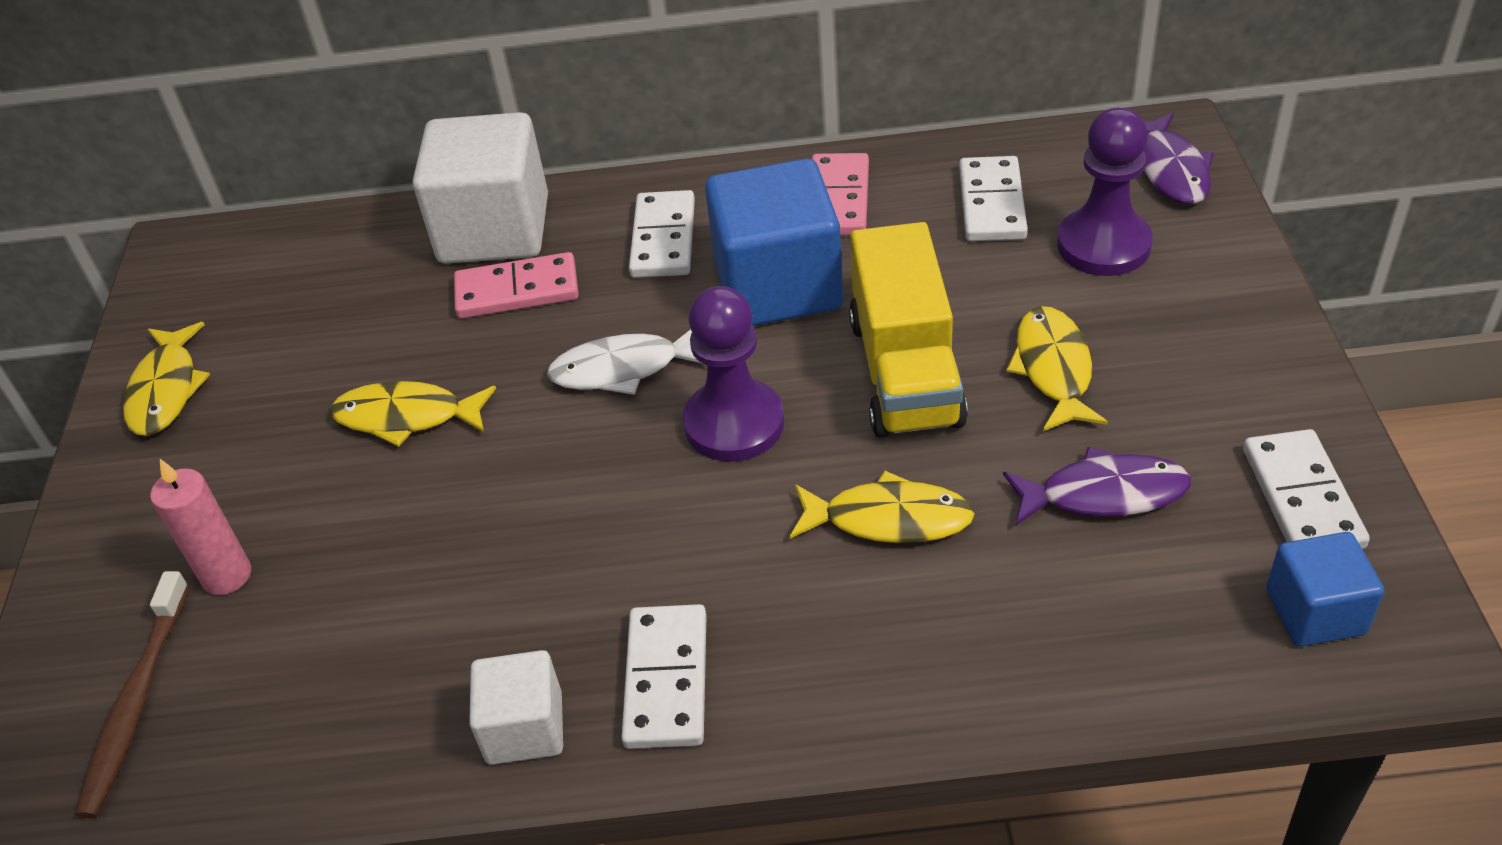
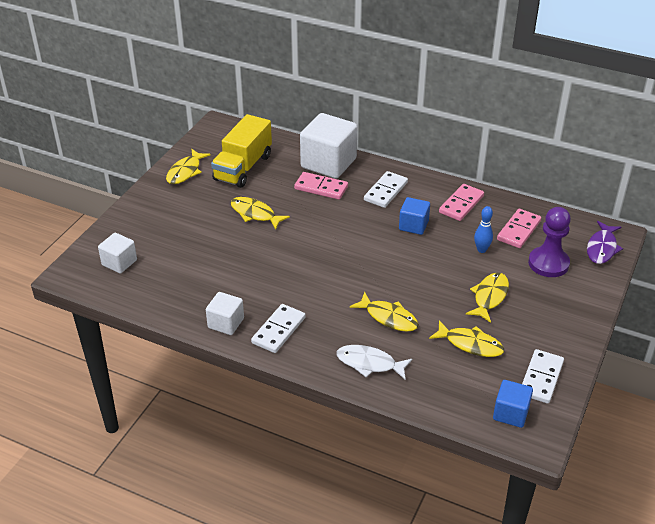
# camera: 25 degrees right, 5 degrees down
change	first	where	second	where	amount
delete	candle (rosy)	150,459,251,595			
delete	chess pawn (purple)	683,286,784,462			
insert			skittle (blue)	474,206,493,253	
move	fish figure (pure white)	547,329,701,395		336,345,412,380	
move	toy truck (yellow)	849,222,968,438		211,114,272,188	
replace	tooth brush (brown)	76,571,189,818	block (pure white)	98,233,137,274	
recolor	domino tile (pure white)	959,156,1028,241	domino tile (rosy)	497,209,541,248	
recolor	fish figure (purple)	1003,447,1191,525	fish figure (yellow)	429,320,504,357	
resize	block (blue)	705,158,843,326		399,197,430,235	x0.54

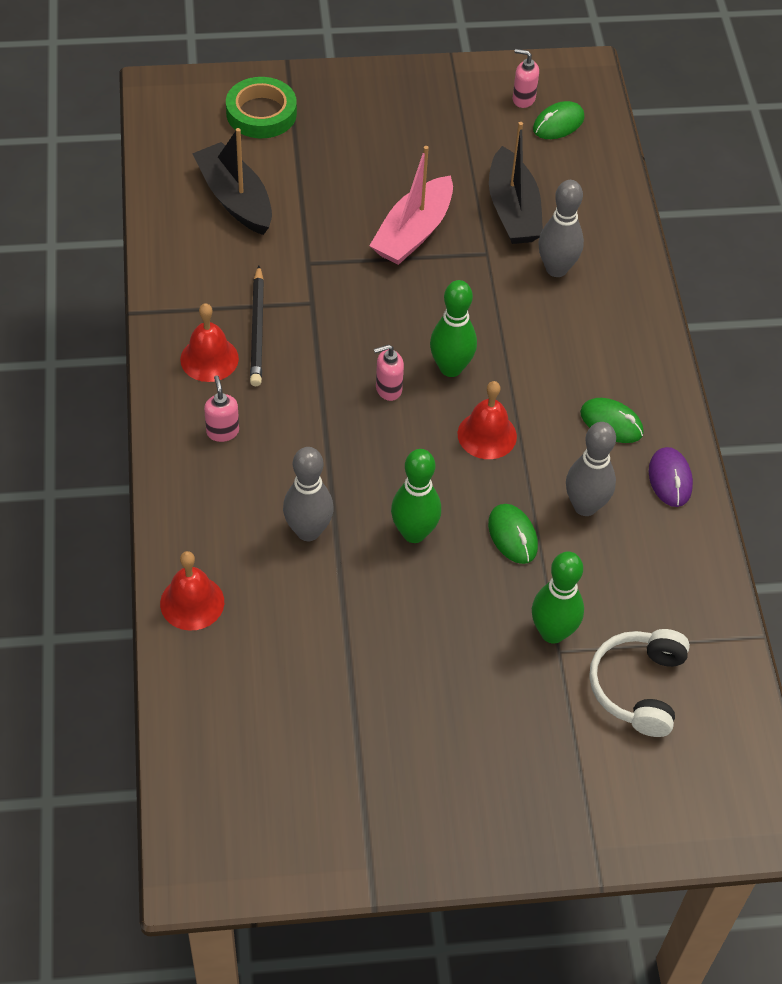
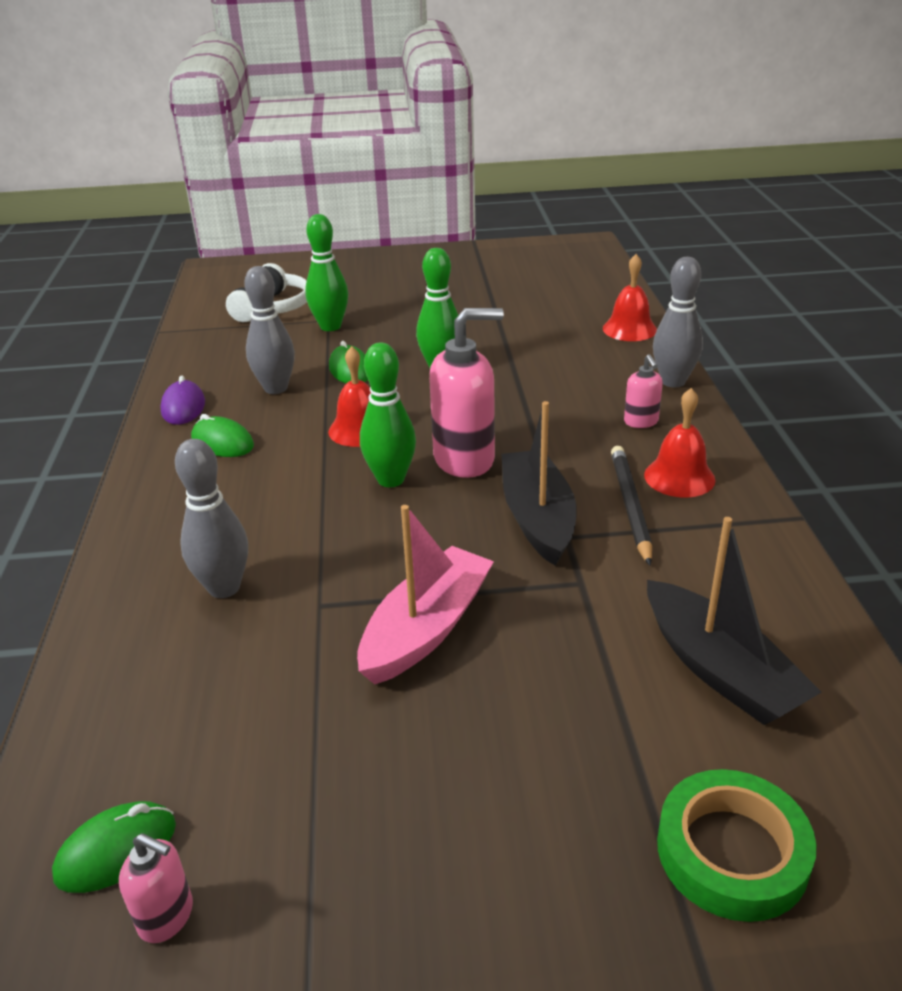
# camera: 175 degrees left, 20 degrees down
change	first	where	second	where	amount
move	skittle (gray)	283,447,334,541		653,257,703,388	
move	toy boat (ebony)	489,122,543,244		502,401,577,566	
resize	soap pump (rosy)	374,345,404,401		429,308,504,478	x2.03

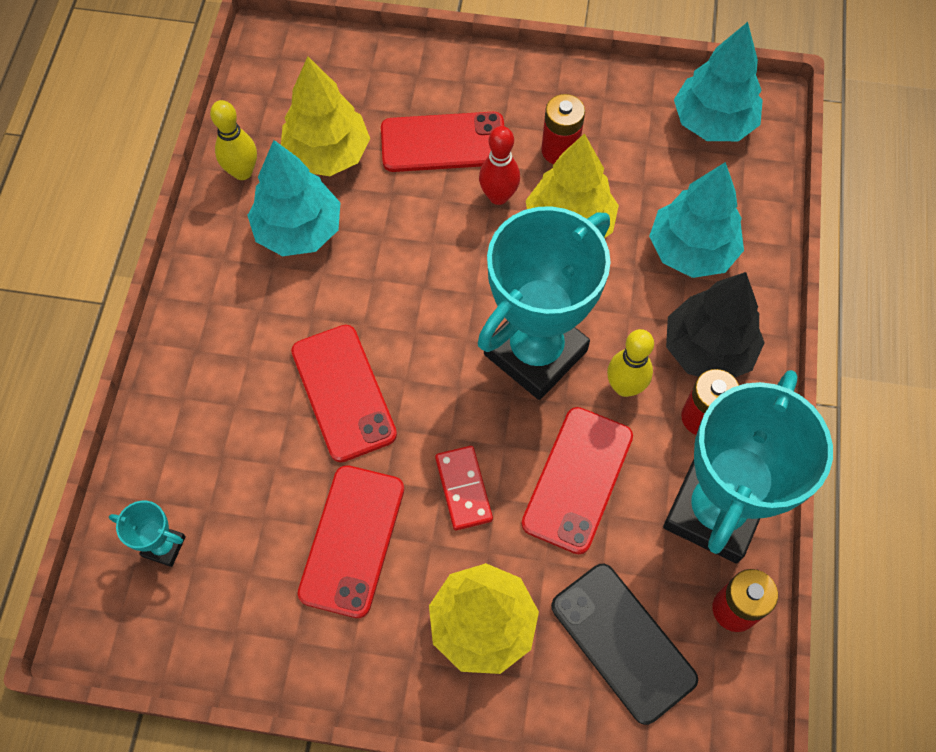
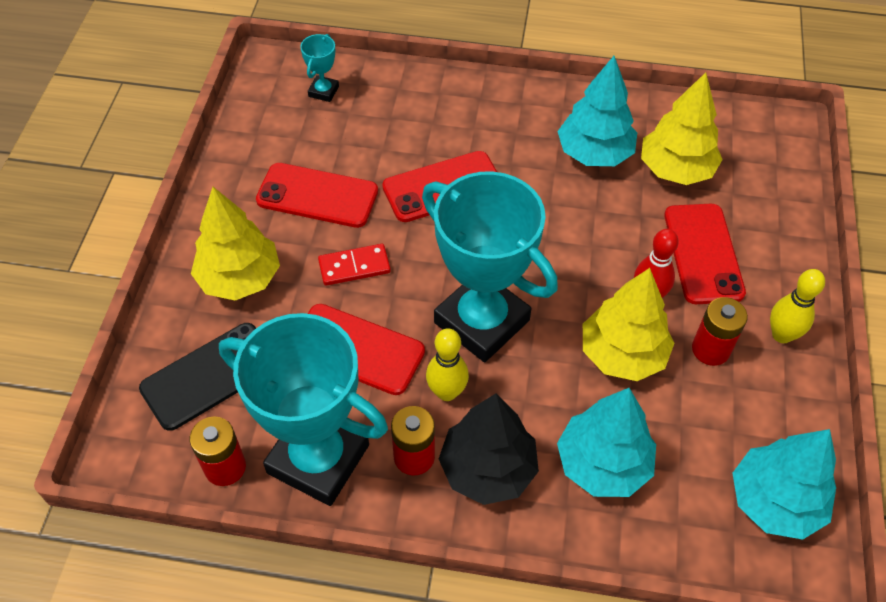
# camera: 90 degrees right, 10 degrees down
change	first	where	second	where	amount
move	skittle (yellow)	210,100,257,180		770,269,825,343	

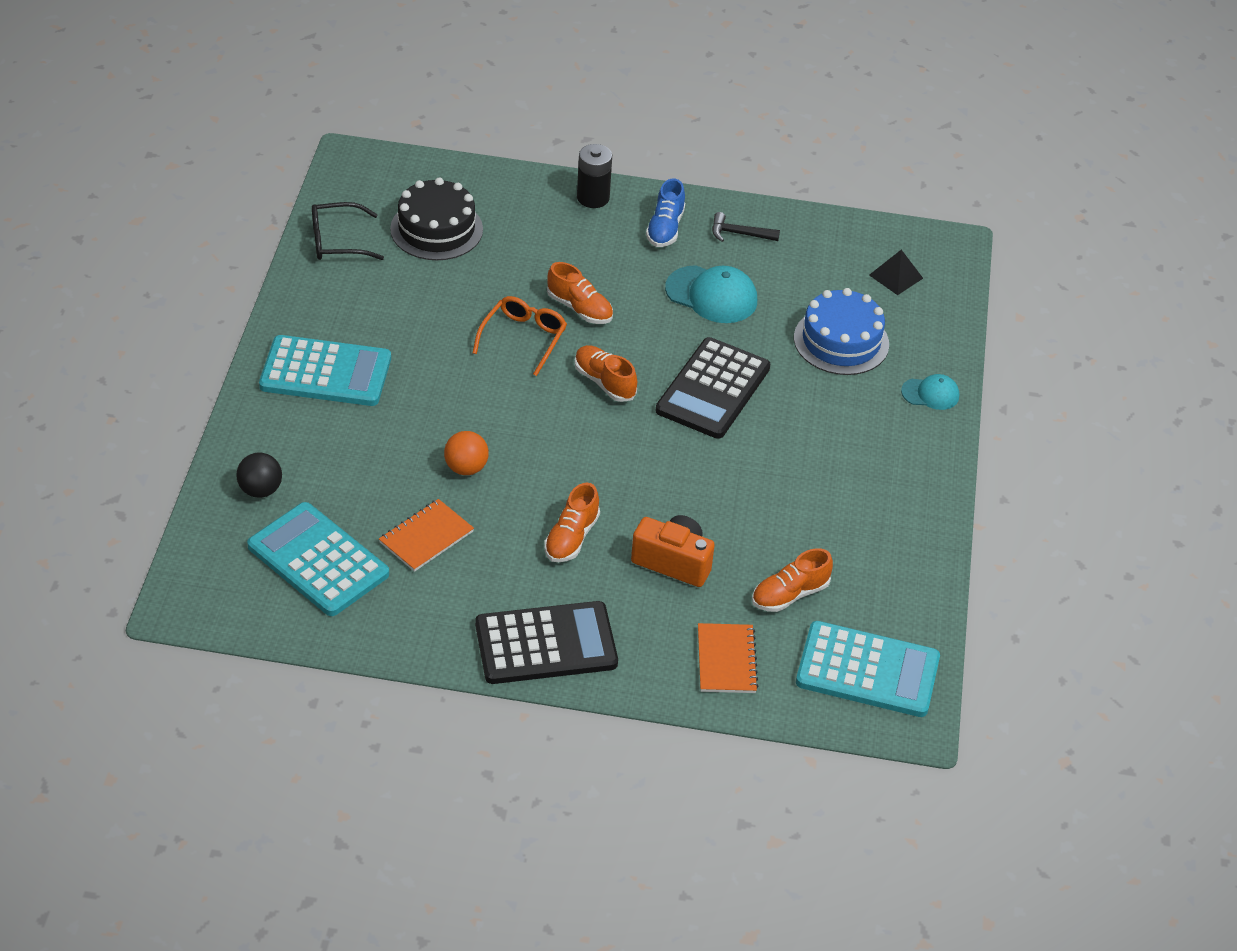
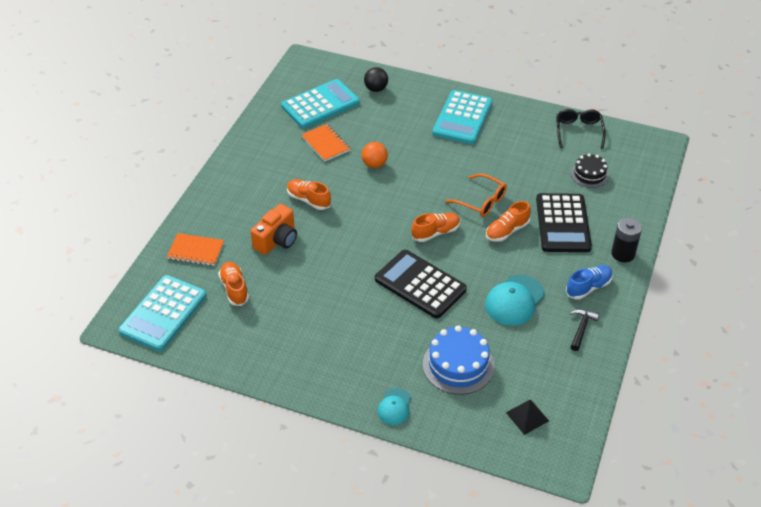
# camera: 105 degrees right, 0 degrees up
change	first	where	second	where	amount
move	calculator (ebony)	475,601,618,684		536,193,592,252	
rotate	sneaker (blue)	646,179,685,247		566,265,613,299	120 degrees clockwise
resize	layer cake (ebony)	390,178,483,260		571,154,609,188	x0.62

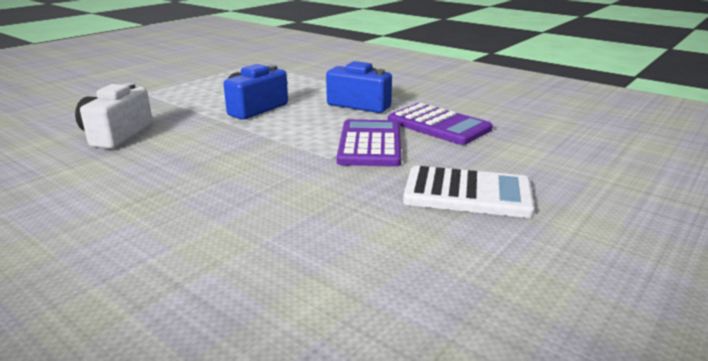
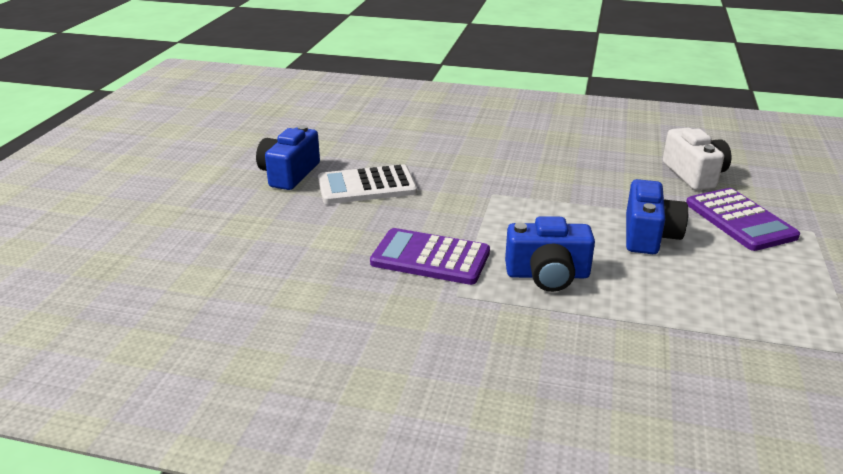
# camera: 155 degrees right, 5 degrees up
change	first	where	second	where	amount
insert			compact camera (blue)	256,125,320,190	
move	calculator (purple)	337,119,401,167		686,188,800,251	

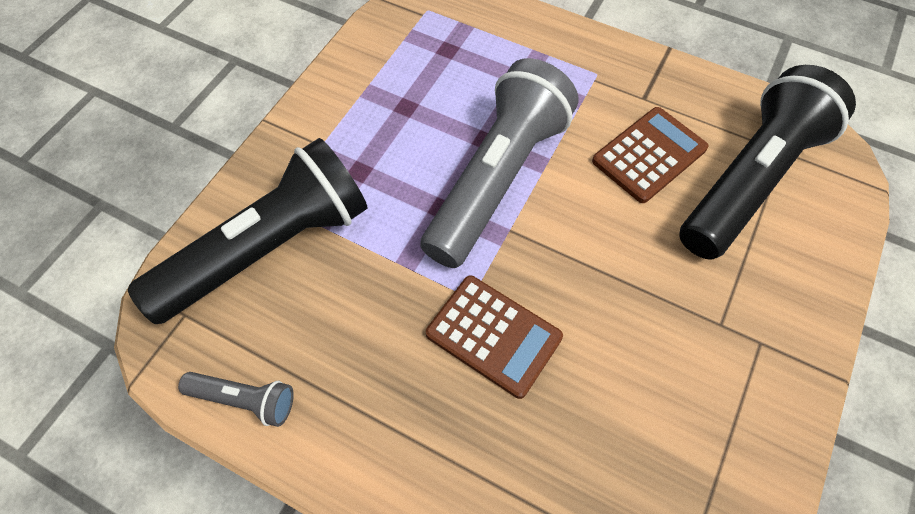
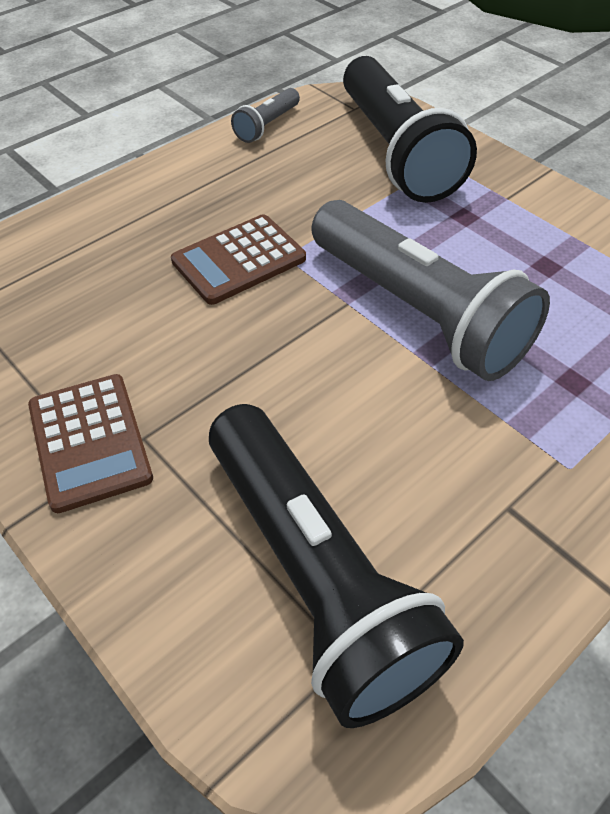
# camera: 110 degrees right, 10 degrees down
change	first	where	second	where	amount
move	calculator (brown)	592,107,709,203		28,374,153,513	

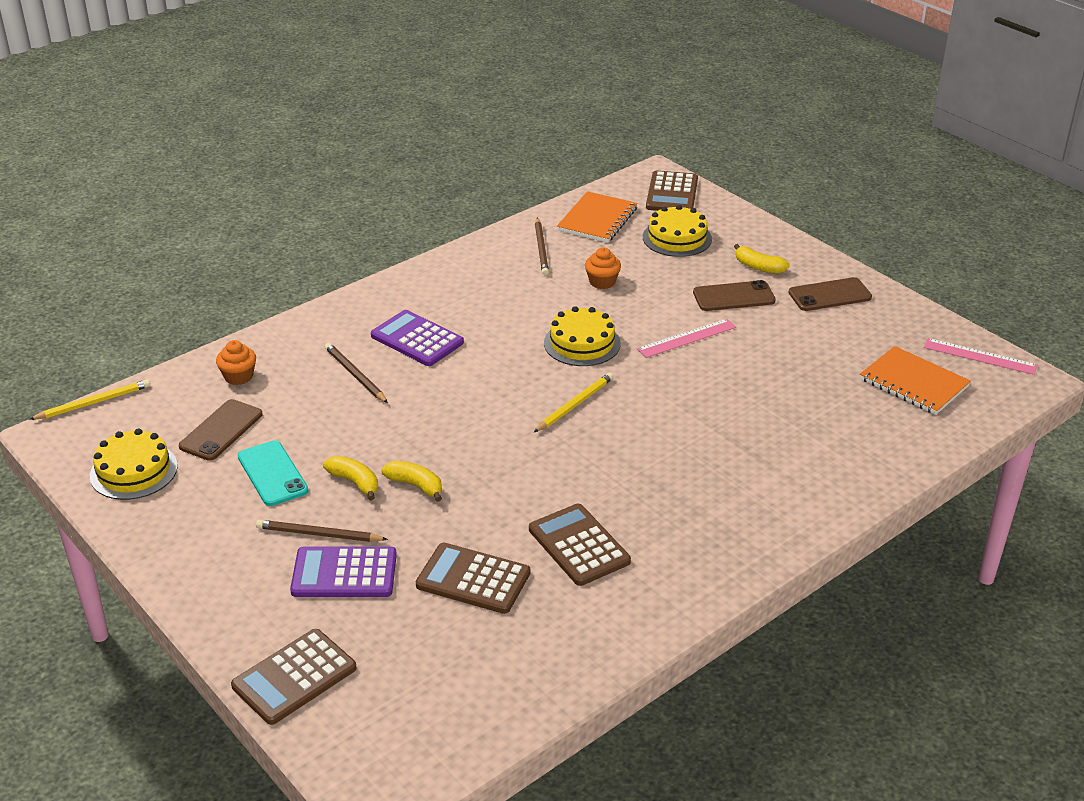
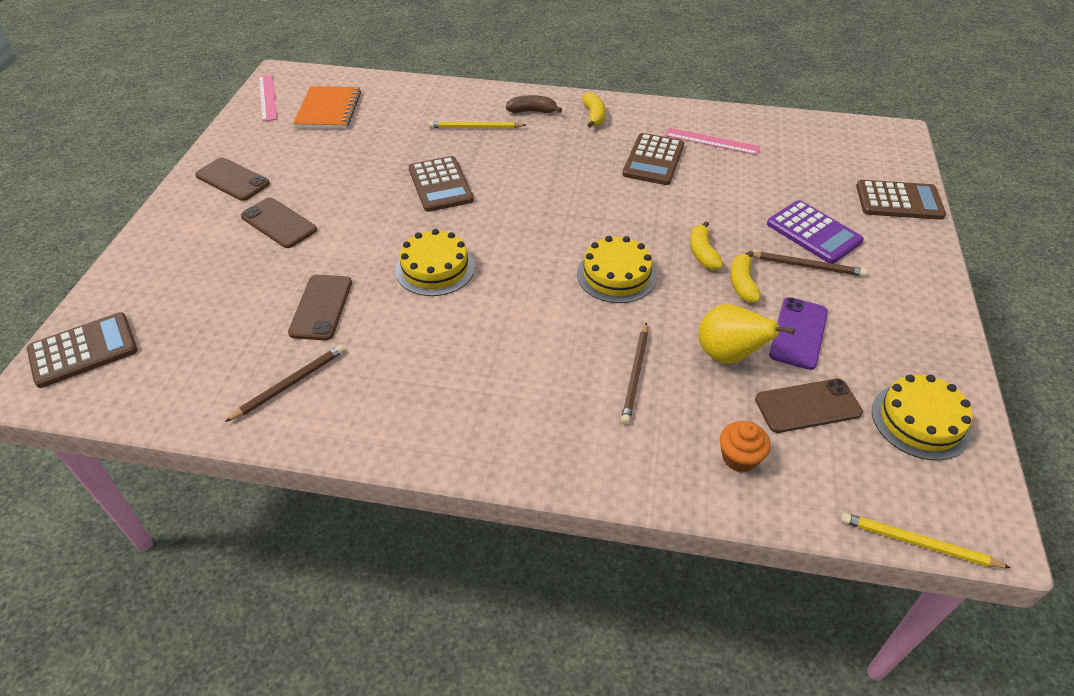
# camera: 130 degrees left, 10 degrees up
change	first	where	second	where	amount
delete	calculator (purple)	371,310,464,366			
delete	notebook (orange)	557,191,638,243			
insert			toy banana (brown)	506,95,562,113	
insert			pear fruit (yellow)	698,304,795,364	
move	calculator (brown)	416,543,530,614		409,156,474,212	
move	wooden pencil (yellow)	534,372,614,432		429,121,526,128	
move	straightedge (rosy)	637,319,736,358		665,128,760,155	
move	layer cake (yellow)	643,205,712,257		577,236,657,303	
move	toy banana (yellow)	734,244,790,274		582,92,605,128	
replace	cupcake (orange)	585,247,621,289	phone (brown)	288,275,352,340	
recolor	phone (teal)	238,440,309,506	phone (purple)	769,297,828,370	
rotate	wooden pencil (brown)	256,520,388,542		745,252,867,277	45 degrees counterclockwise

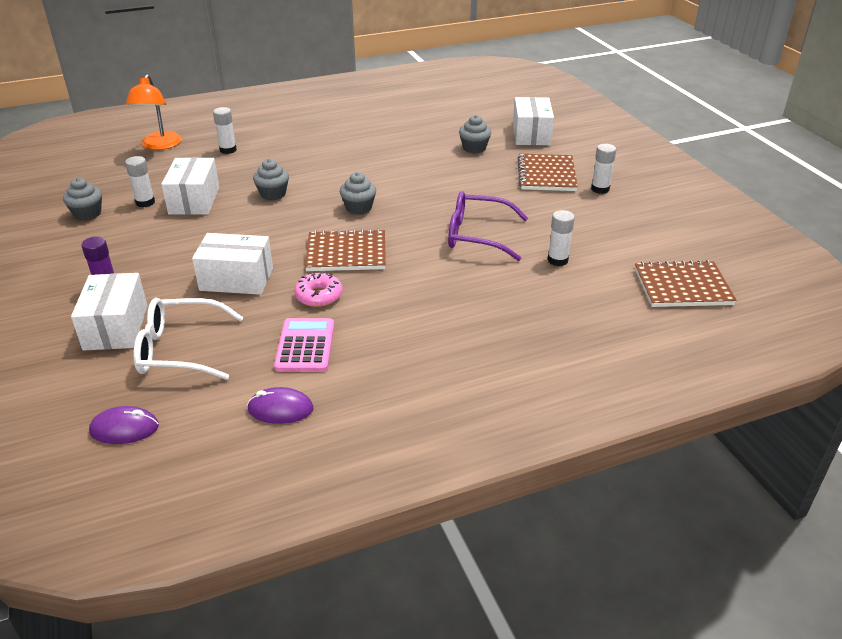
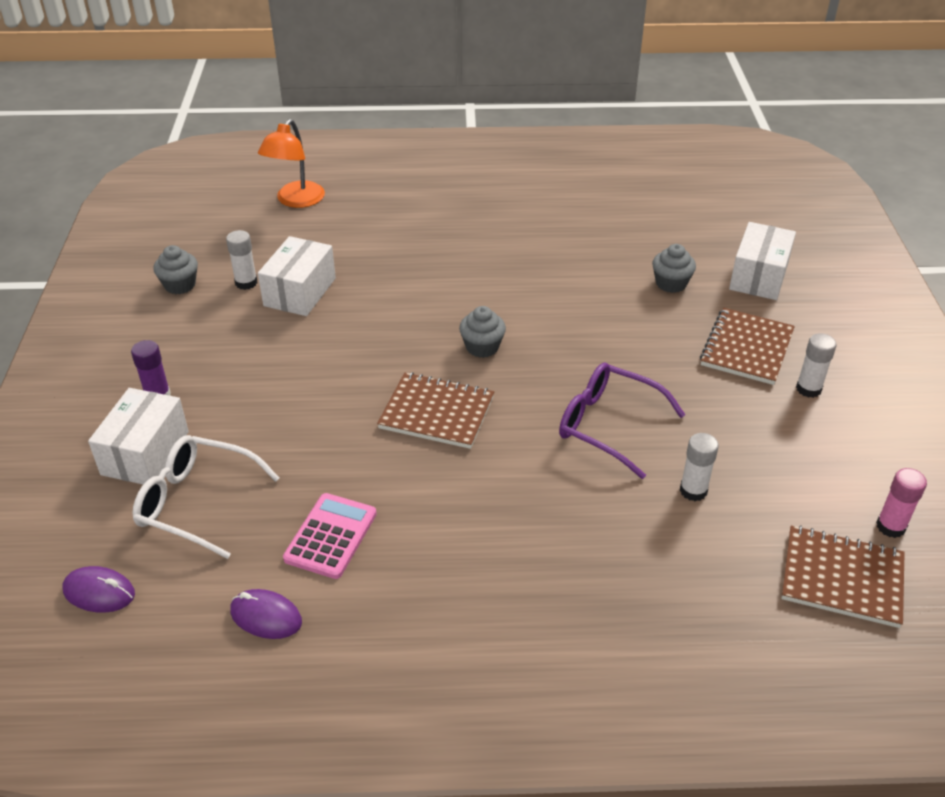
# camera: 20 degrees right, 5 degrees up
change	first	where	second	where	amount
delete	parcel (pure white)	192,233,273,295			
delete	glue stick (pure white)	213,107,237,154			
delete	cupcake (gray)	253,159,289,200			
delete	glazed donut (rosy)	294,271,342,307			
insert			glue stick (rosy)	876,468,927,538	

